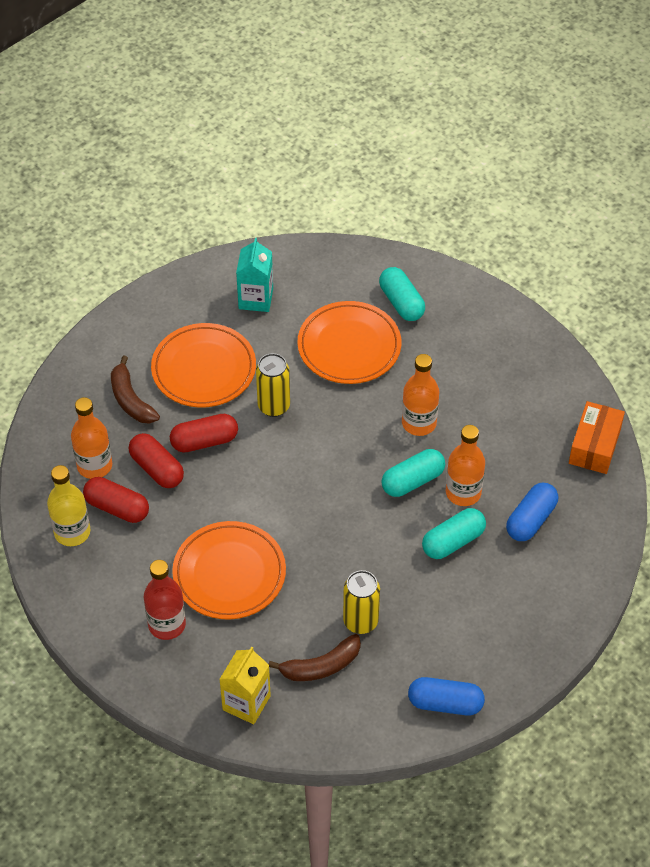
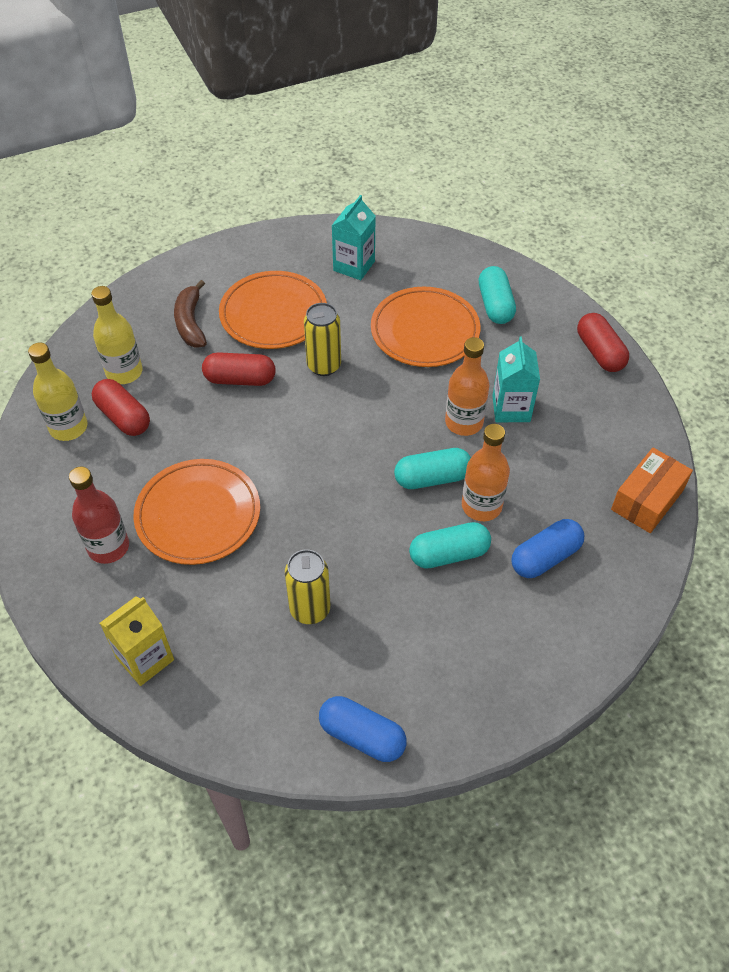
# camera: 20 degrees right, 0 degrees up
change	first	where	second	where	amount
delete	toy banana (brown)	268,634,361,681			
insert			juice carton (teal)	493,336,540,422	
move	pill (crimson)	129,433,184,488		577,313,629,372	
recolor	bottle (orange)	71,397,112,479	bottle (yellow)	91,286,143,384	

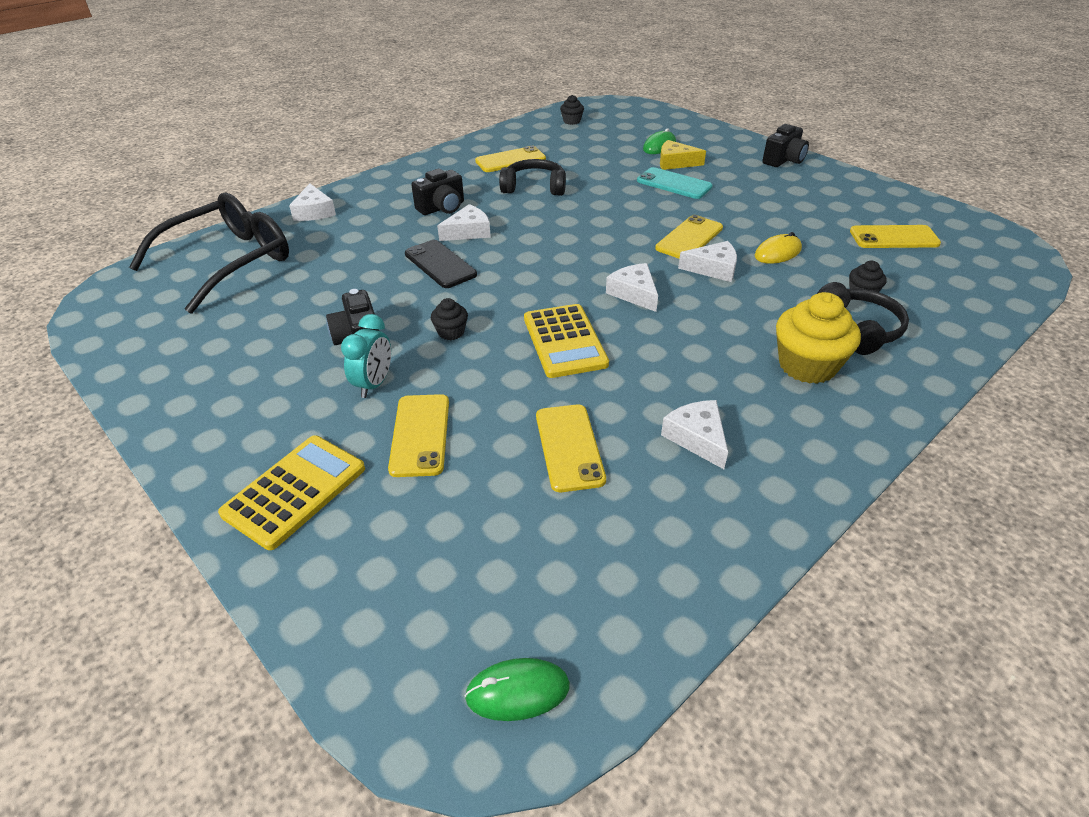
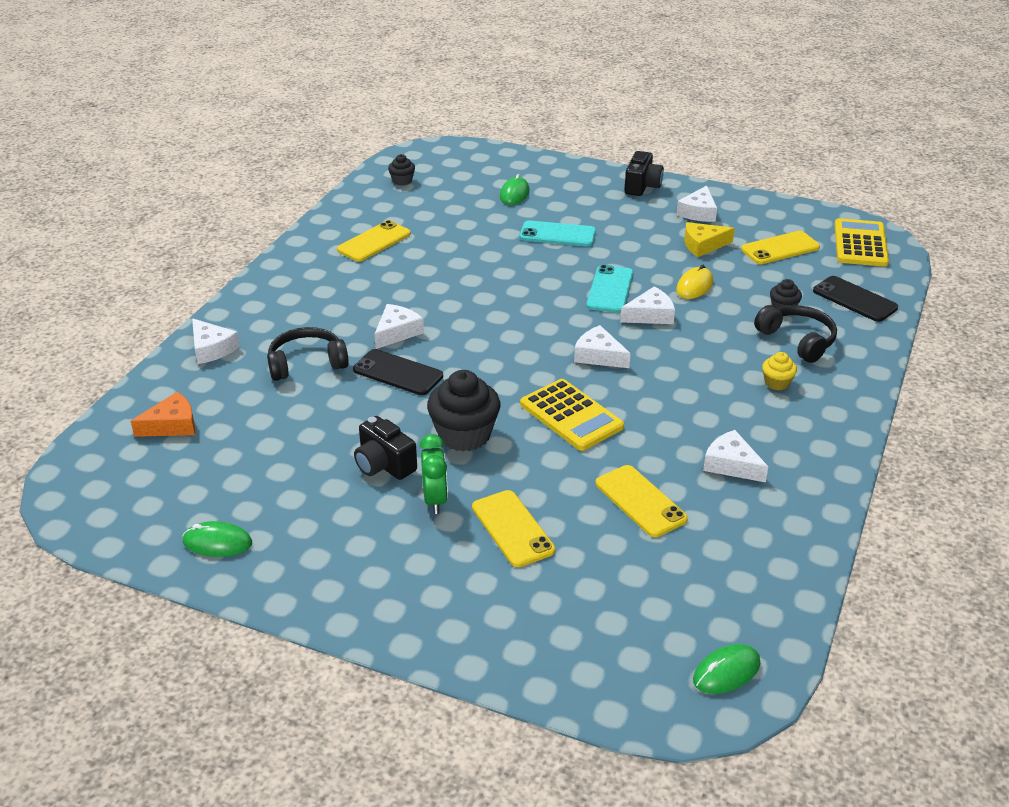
# camera: 25 degrees left, 5 degrees down
change	first	where	second	where	amount
delete	compact camera (ebony)	411,169,464,215			
insert			mouse (green)	183,521,252,557	
insert			cheese wedge (pure white)	676,186,717,222	
insert			phone (ebony)	813,276,898,322	
move	calculator (yellow)	218,435,365,550		835,218,889,267	
move	over-ear headphones (ebony)	499,159,566,196		267,327,349,381	
move	cheese wedge (yellow)	660,140,706,170		684,222,735,257	
replace	glasses (ebony)	129,193,289,314	cheese wedge (orange)	131,392,195,437	
recolor	clock (teal)	341,314,391,398	clock (green)	420,434,448,514	
recolor	phone (yellow)	655,215,723,259	phone (teal)	587,265,633,313	
resize	cupcake (ebony)	431,298,468,340		427,370,500,451	x2.00
resize	cupcake (yellow)	776,292,861,384		762,352,797,390	x0.50

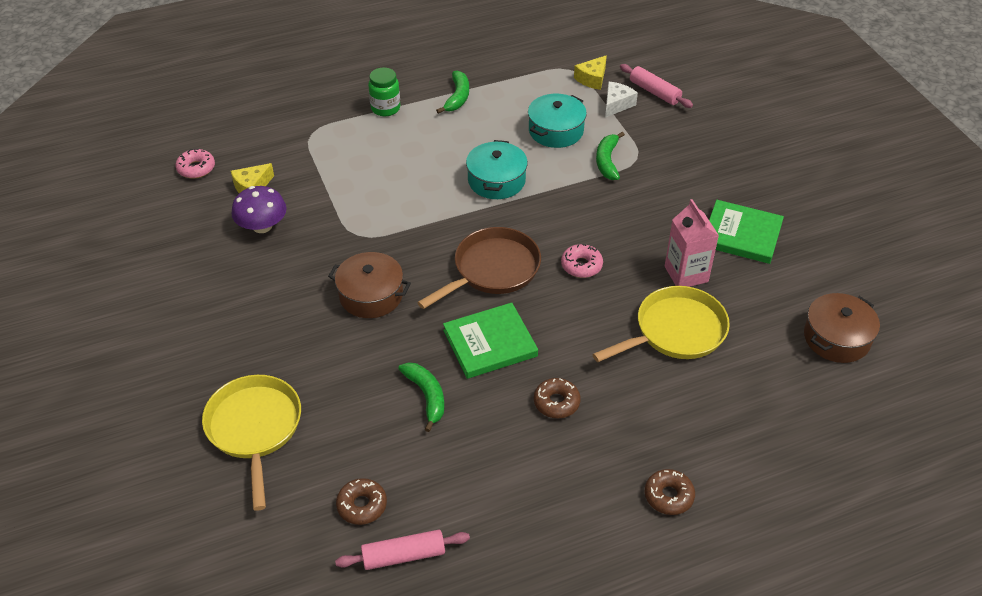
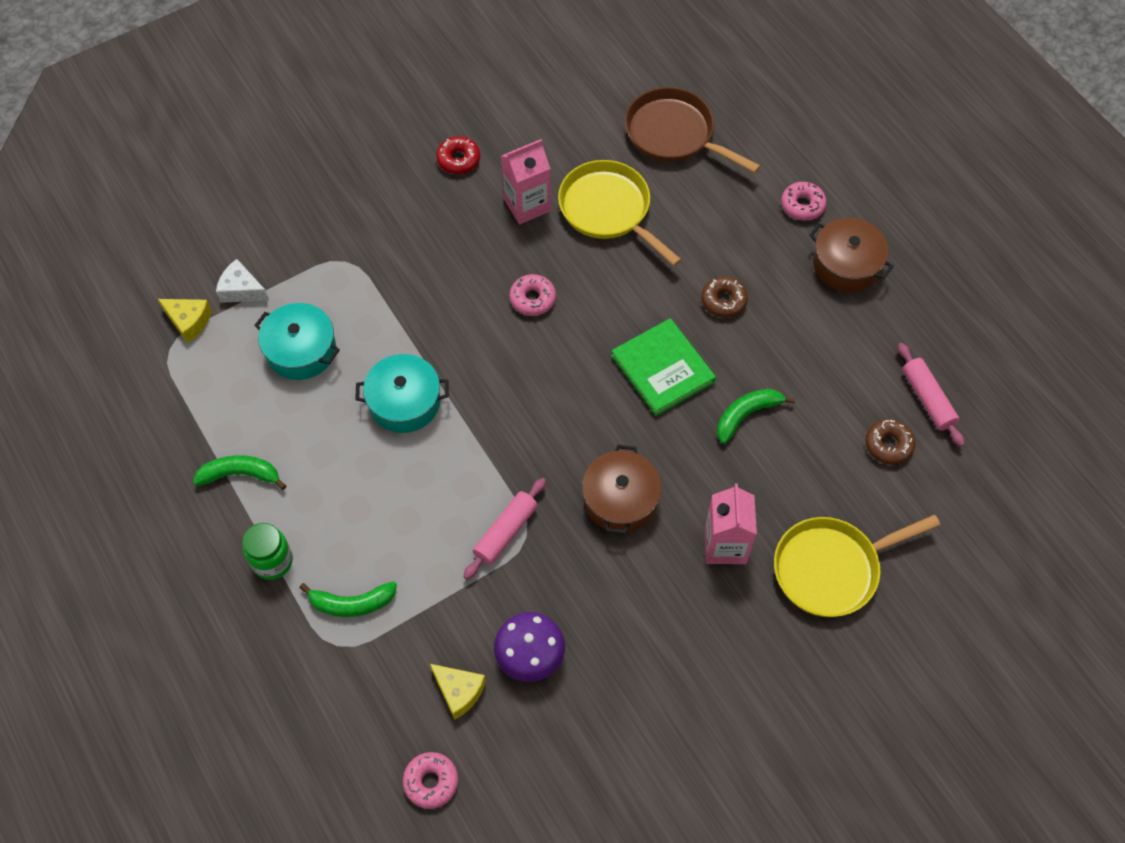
# camera: 100 degrees left, 15 degrees up
change	first	where	second	where	amount
insert			juice carton (rosy)	704,484,757,564	
move	pan (brown)	417,227,541,309		625,87,761,173	
move	toy banana (green)	596,132,625,180		299,581,397,617	
move	dough roller (rosy)	620,64,693,108		463,478,546,580	
move	stockpot (brown)	804,293,880,363		809,218,894,292	
replace	hardback (green)	709,200,784,264	glazed donut (crimson)	436,136,480,174	
recolor	glazed donut (brown)	645,469,695,515	glazed donut (rosy)	781,182,826,221	

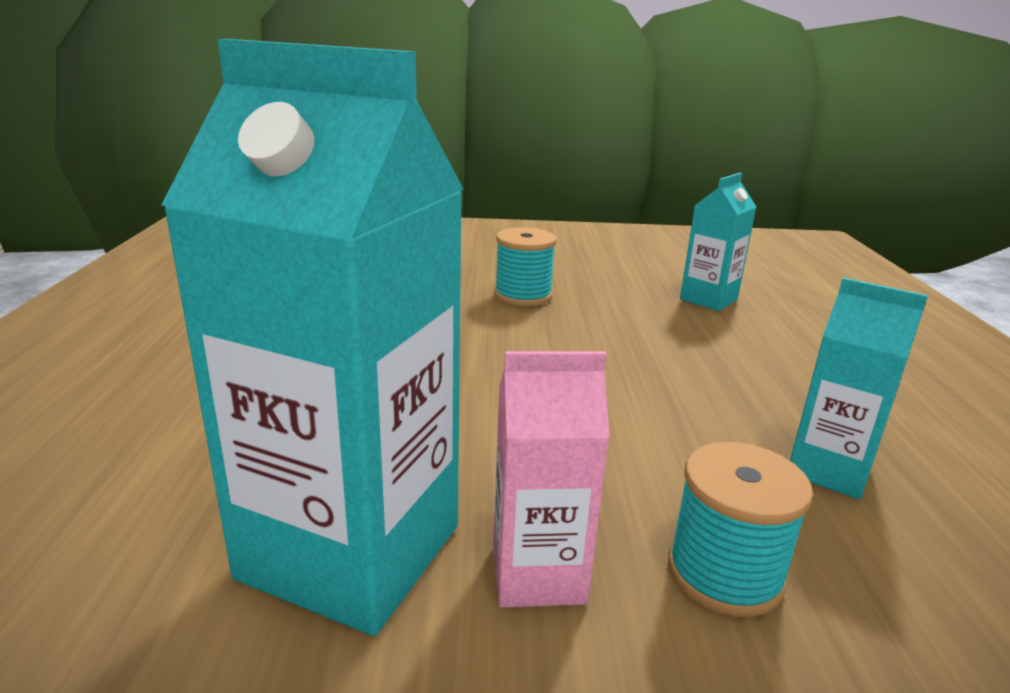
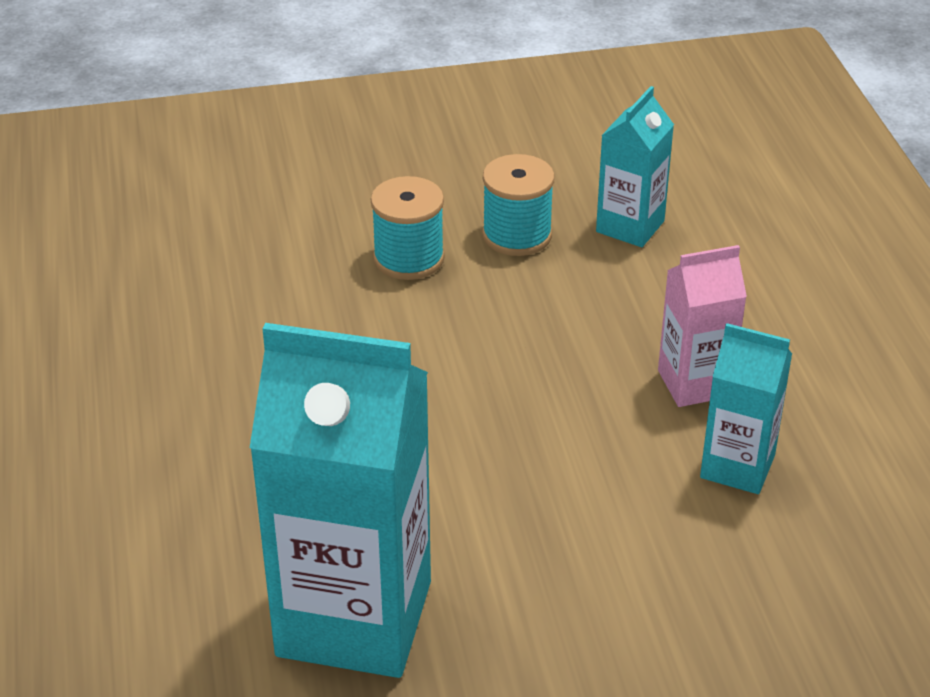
# camera: 10 degrees left, 15 degrees up
change	first	where	second	where	amount
move	juice carton (rosy)	493,351,610,608		658,245,747,407	
move	bobbin (teal)	668,442,813,617		482,154,555,256	

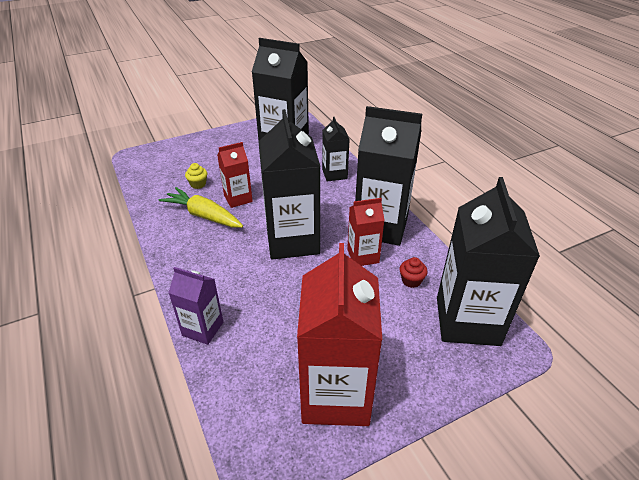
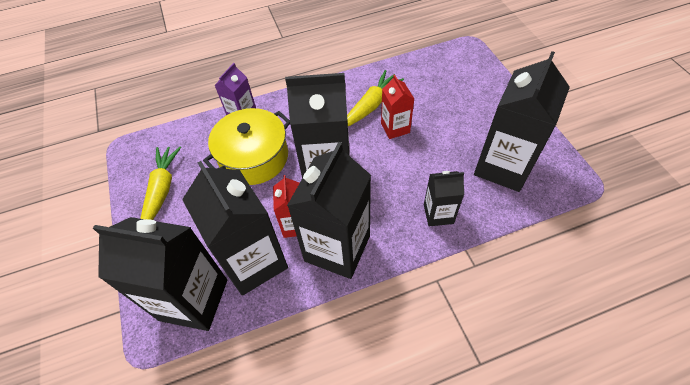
# camera: 100 degrees right, 15 degrees up
change	first	where	second	where	amount
delete	cupcake (yellow)	185,163,207,189			
insert			stockpot (yellow)	203,108,290,185	
replace	juice carton (crimson)	297,243,382,426	toy carrot (yellow)	140,147,181,220	
replace	cupcake (crimson)	400,257,427,288	juice carton (ebony)	182,161,288,296	

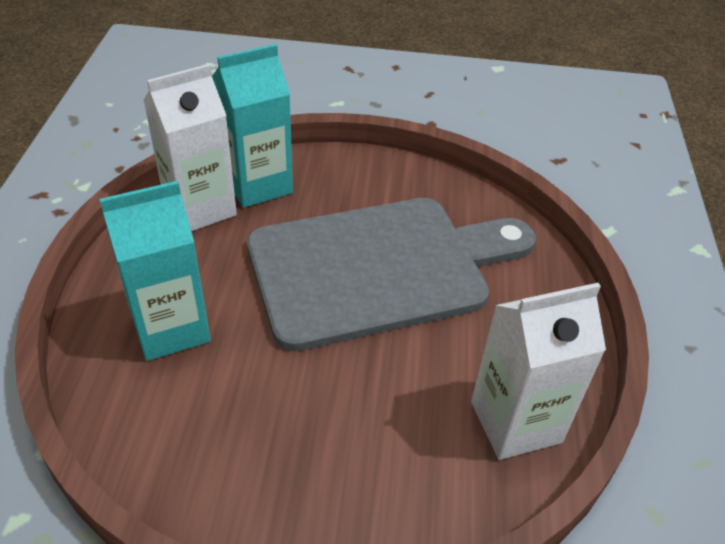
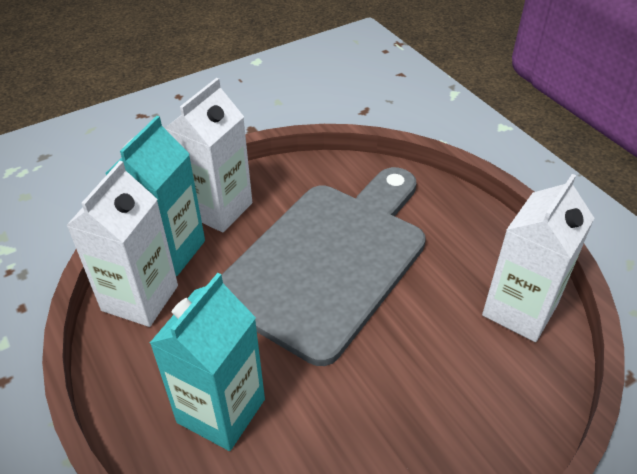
# camera: 35 degrees left, 0 degrees up
change	first	where	second	where	amount
insert			juice carton (pure white)	165,78,252,232	

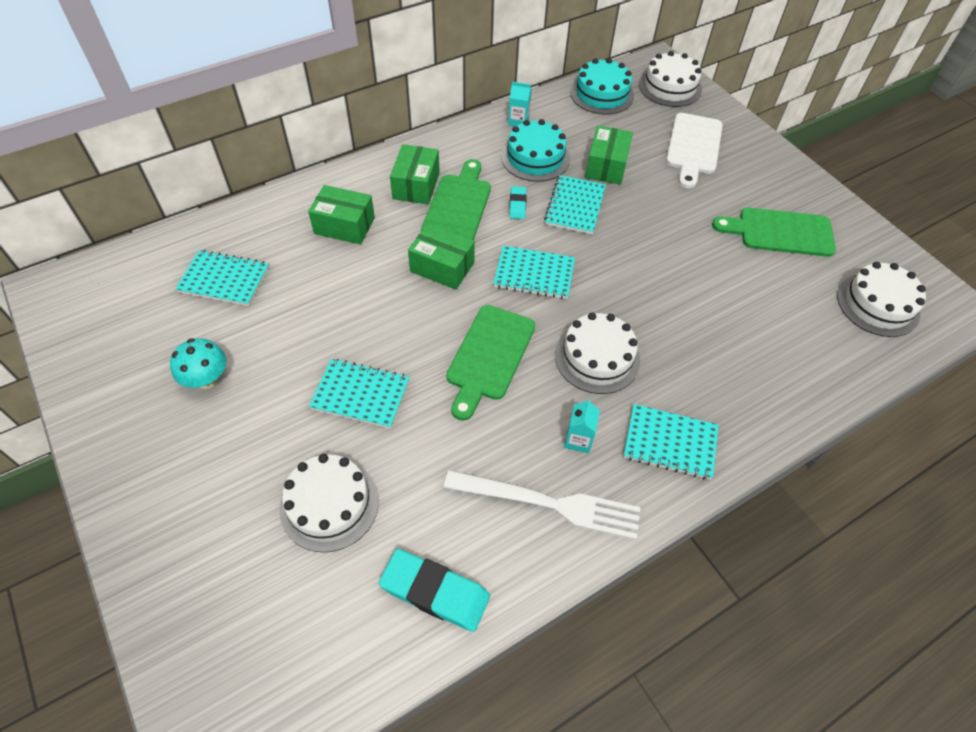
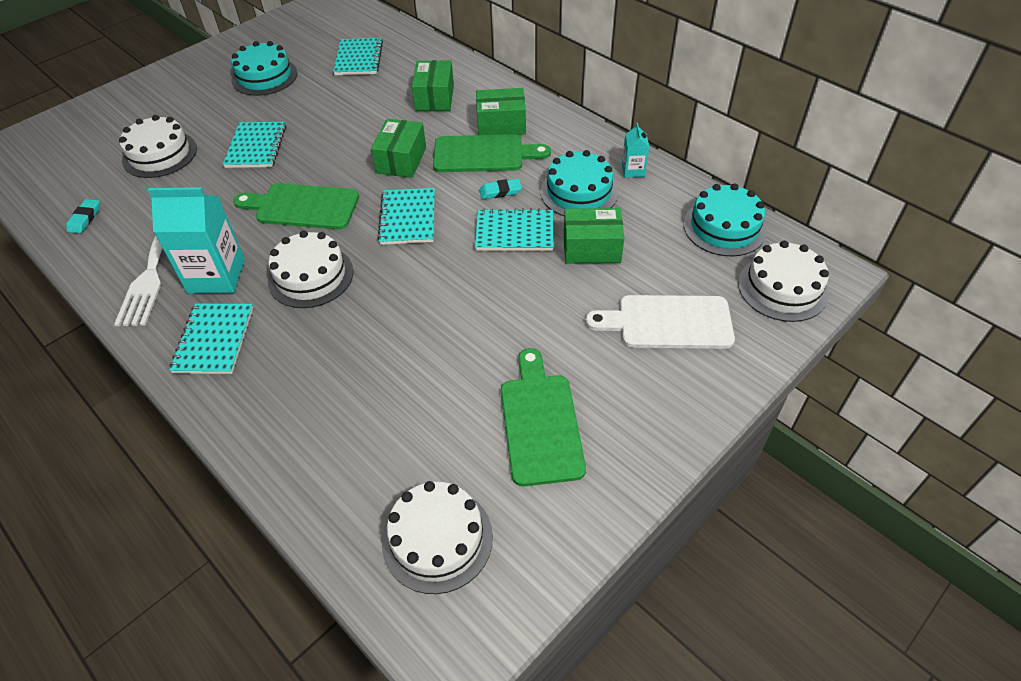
# camera: 80 degrees right, 5 degrees down
change	first	where	second	where	amount
replace	mushroom (teal)	170,338,226,389	layer cake (teal)	231,41,297,96	
resize	pencil eraser (teal)	379,549,490,632		66,199,100,233	x0.53
resize	juice carton (teal)	564,399,600,454		148,187,245,293	x2.04

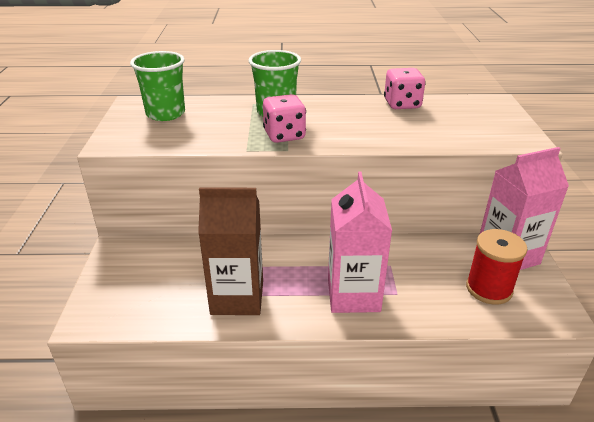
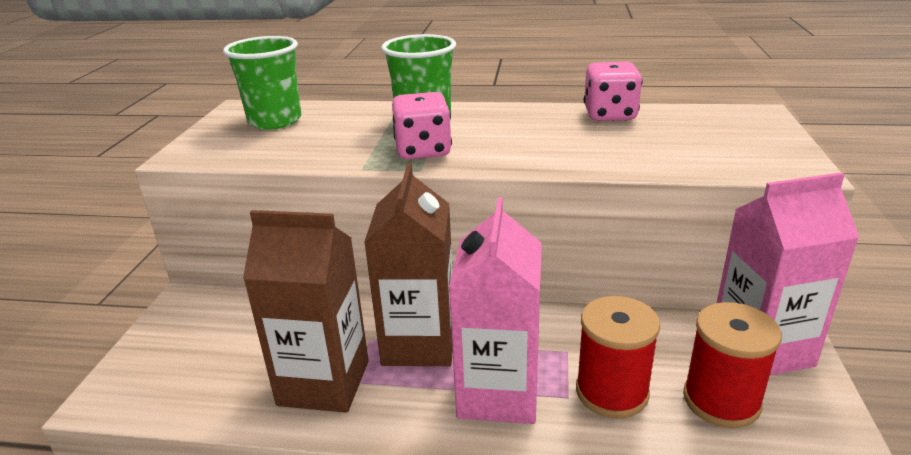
# camera: 10 degrees right, 5 degrees down
change	first	where	second	where	amount
insert			juice carton (brown)	364,163,453,366	
insert			bobbin (crimson)	576,296,660,418	

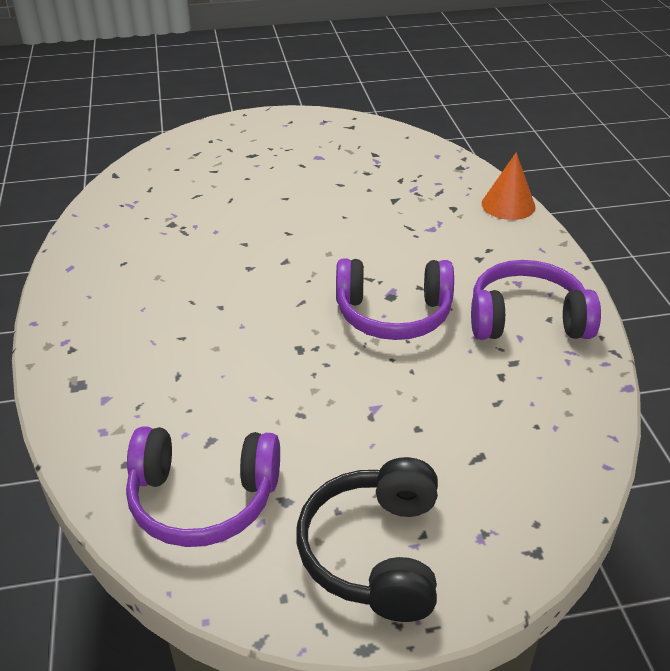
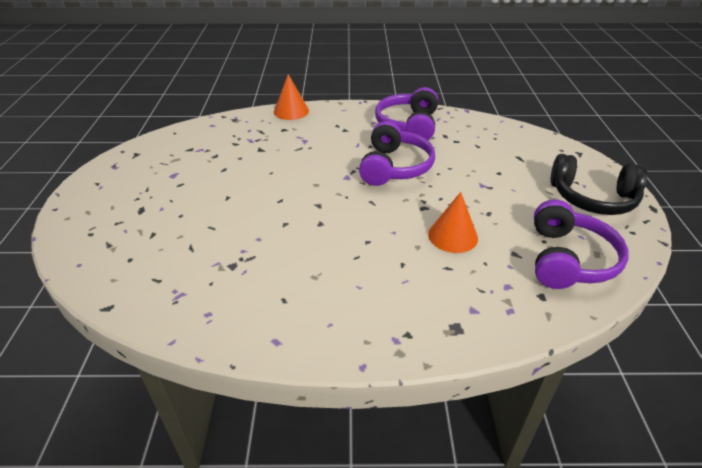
# camera: 80 degrees left, 0 degrees up
change	first	where	second	where	amount
insert			cone shape (orange)	428,192,478,253	

